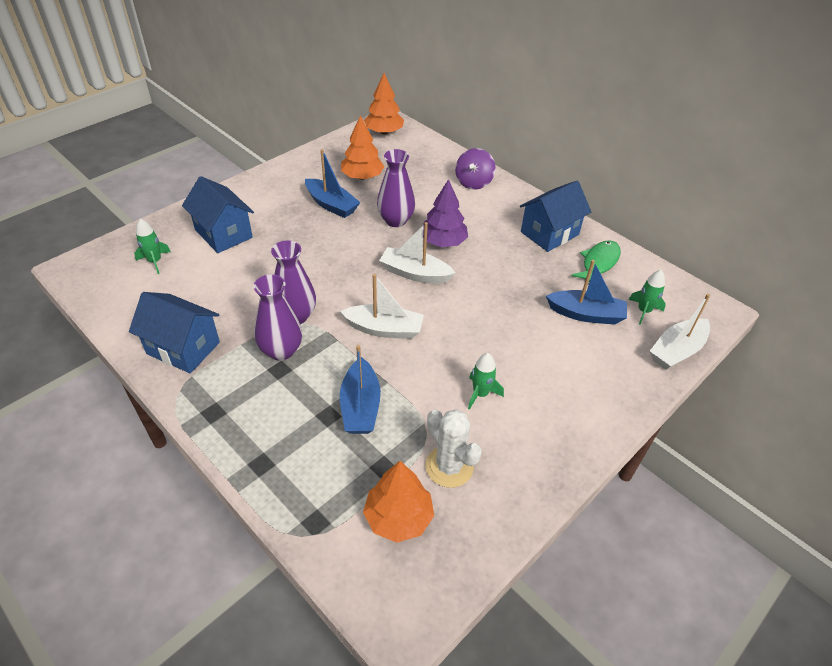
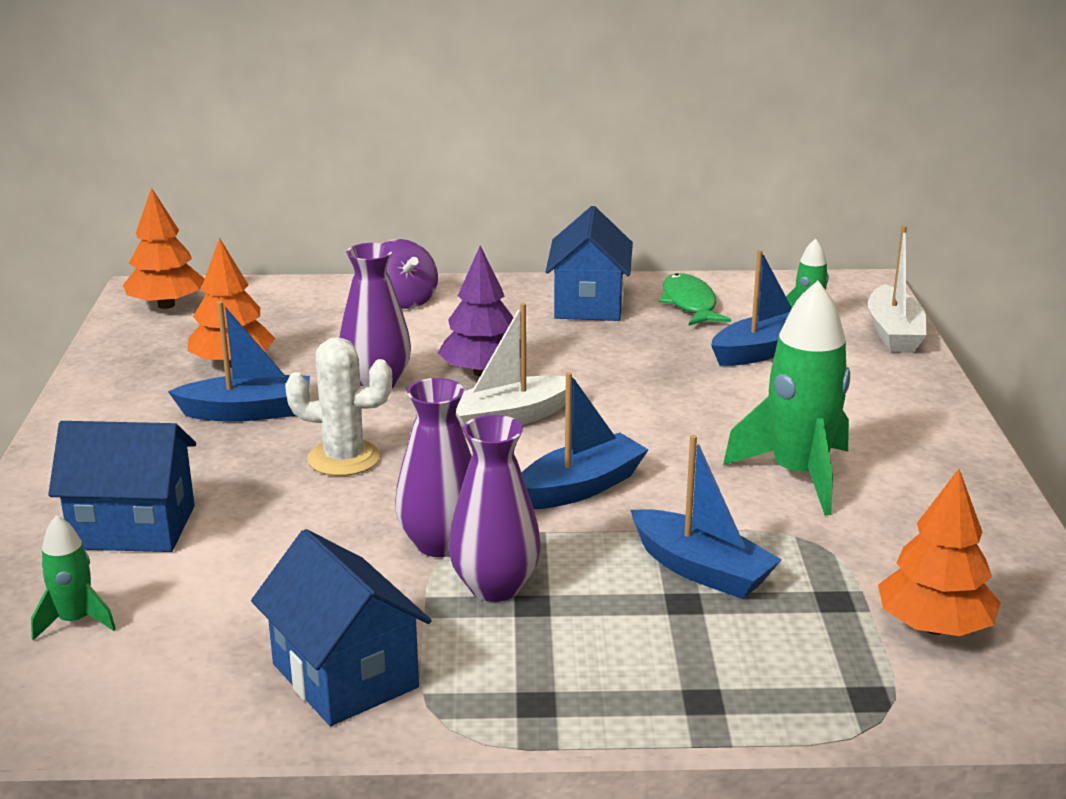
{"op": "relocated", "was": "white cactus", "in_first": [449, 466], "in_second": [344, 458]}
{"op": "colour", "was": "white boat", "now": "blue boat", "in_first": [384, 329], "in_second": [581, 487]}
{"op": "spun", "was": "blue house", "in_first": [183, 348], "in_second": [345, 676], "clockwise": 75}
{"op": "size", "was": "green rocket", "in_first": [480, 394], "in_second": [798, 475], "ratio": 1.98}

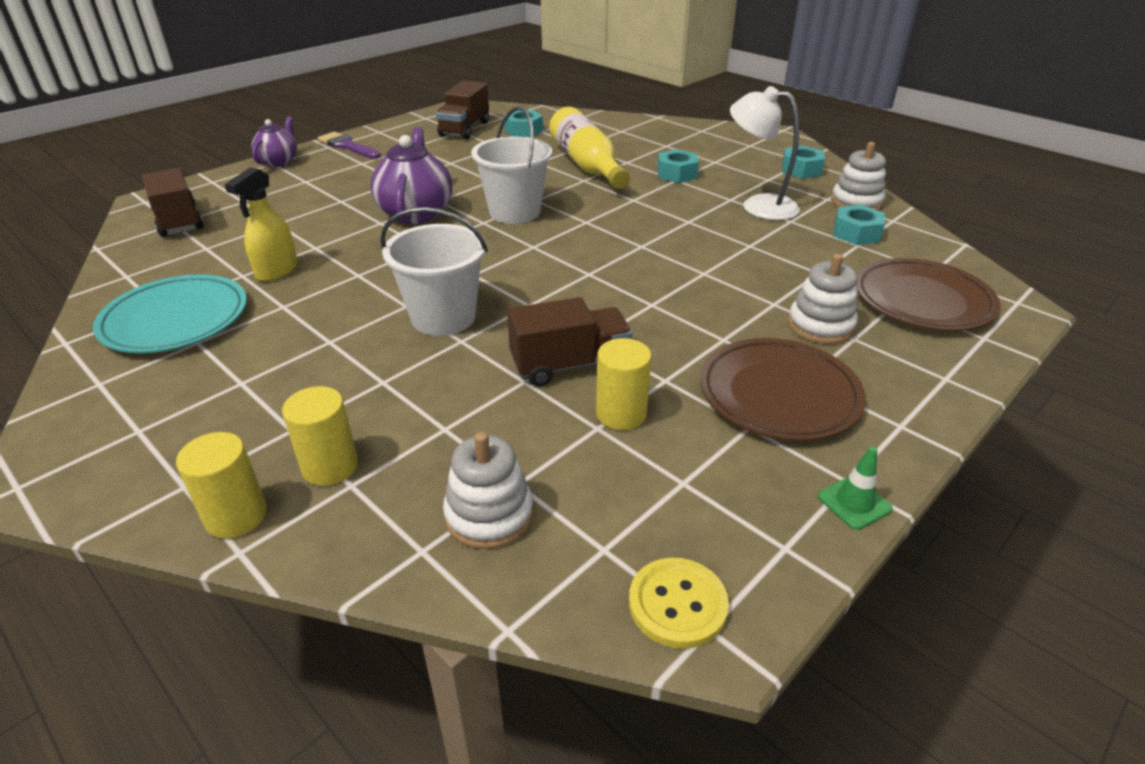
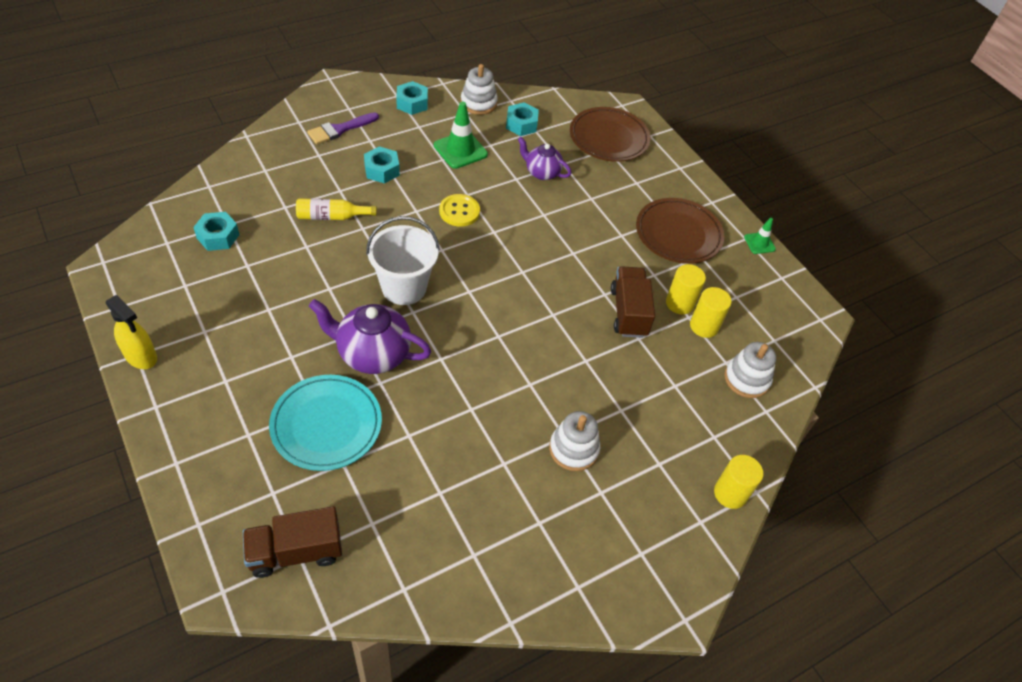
{"op": "missing", "was": "white bucket", "in_first": [443, 317]}
{"op": "missing", "was": "brown truck", "in_first": [464, 129]}
{"op": "relocated", "was": "turquoise plate", "in_first": [175, 320], "in_second": [326, 425]}
{"op": "relocated", "was": "yellow spray bottle", "in_first": [276, 271], "in_second": [141, 356]}
{"op": "relocated", "was": "purple teapot", "in_first": [279, 161], "in_second": [542, 172]}
{"op": "relocated", "was": "yellow cylinder", "in_first": [330, 466], "in_second": [704, 326]}
{"op": "relocated", "was": "purple brush", "in_first": [347, 146], "in_second": [339, 129]}
{"op": "relocated", "was": "yellow button", "in_first": [677, 604], "in_second": [459, 211]}
{"op": "relocated", "was": "white stacking toy", "in_first": [820, 326], "in_second": [573, 449]}
{"op": "exchanged", "was": "white lamp", "now": "green traffic cone", "in_first": [758, 206], "in_second": [460, 150]}
{"op": "size", "was": "yellow bottle", "in_first": [587, 165], "in_second": [332, 216], "ratio": 0.56}

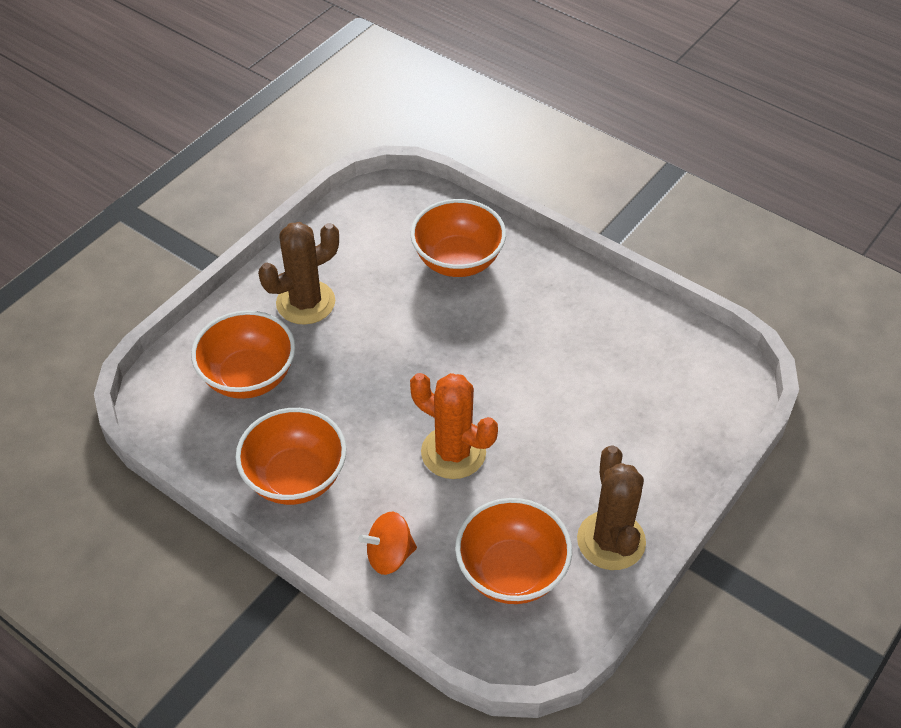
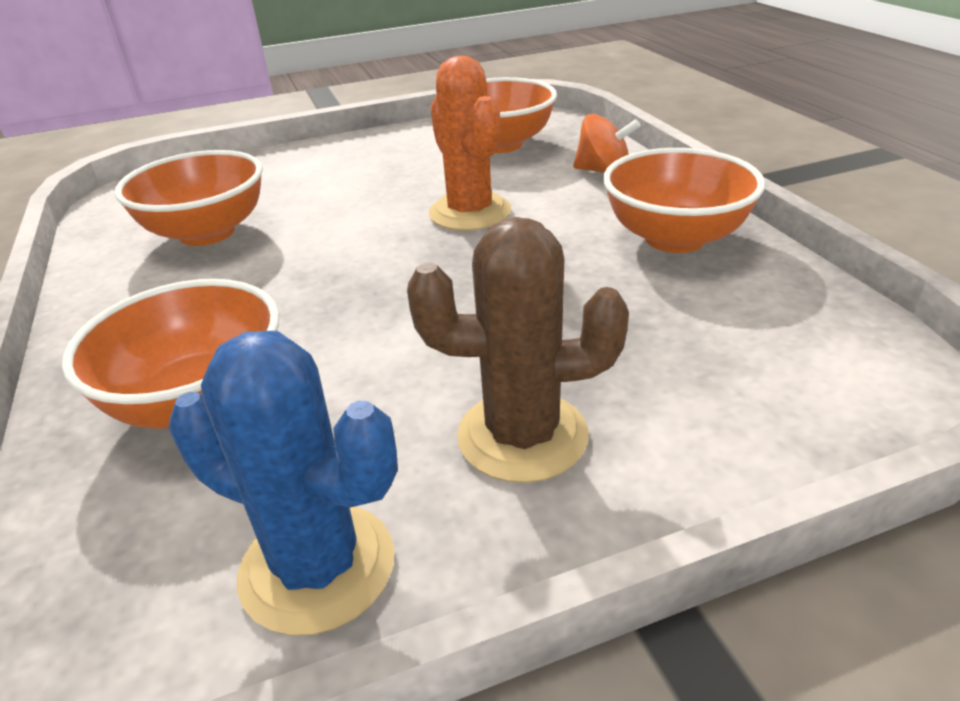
{"op": "missing", "was": "brown cactus", "in_first": [611, 541]}
{"op": "appeared", "now": "blue cactus", "in_second": [317, 567]}
{"op": "relocated", "was": "orange bowl", "in_first": [249, 377], "in_second": [207, 233]}

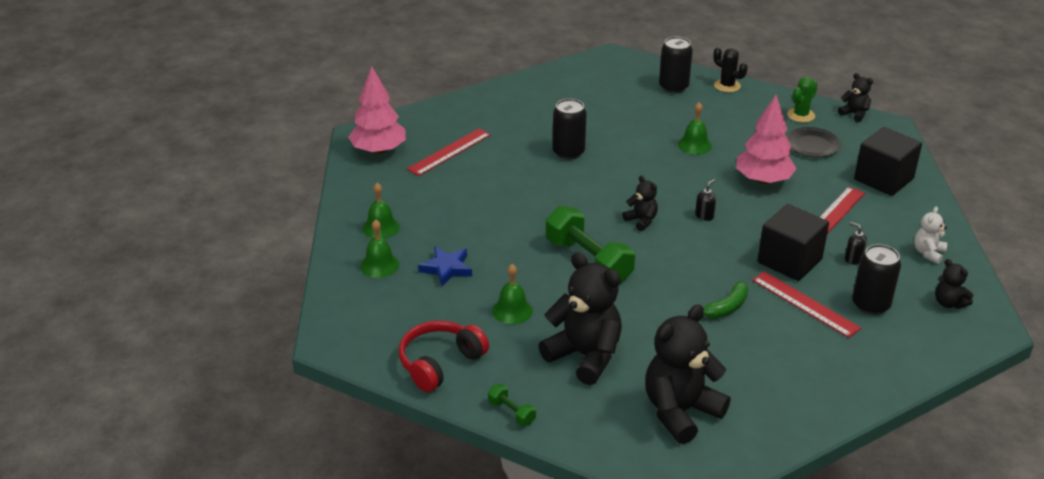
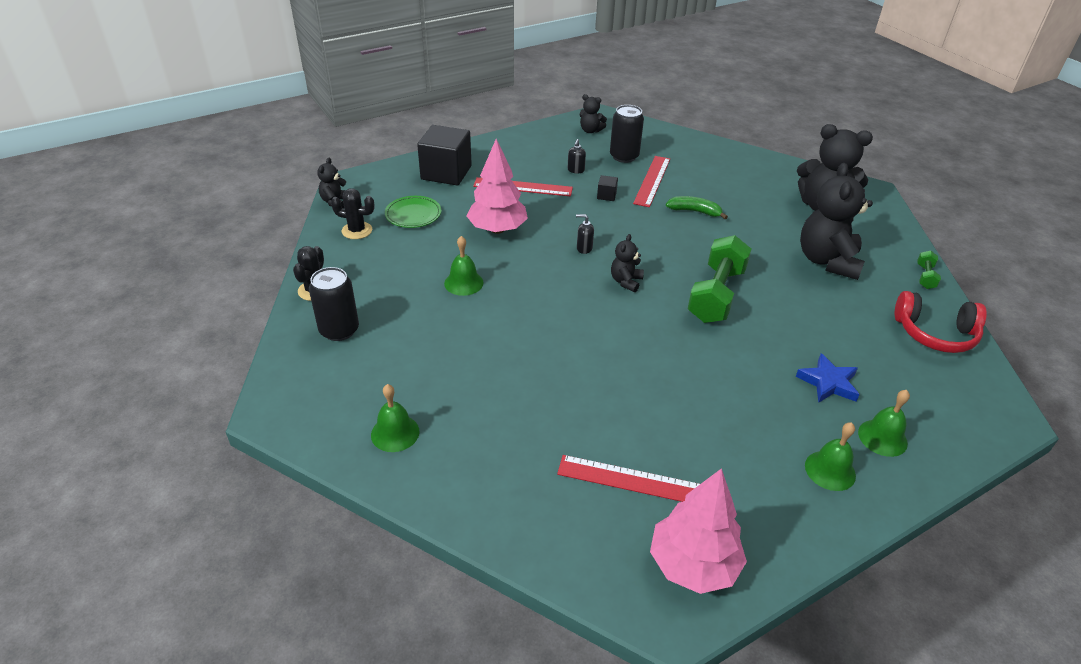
{"op": "missing", "was": "black can", "in_first": [568, 152]}
{"op": "missing", "was": "white teddy bear", "in_first": [928, 253]}
{"op": "relocated", "was": "green bell", "in_first": [512, 310], "in_second": [395, 433]}
{"op": "colour", "was": "black plate", "now": "green plate", "in_first": [812, 145], "in_second": [413, 215]}
{"op": "colour", "was": "green cactus", "now": "black cactus", "in_first": [801, 115], "in_second": [357, 230]}
{"op": "spun", "was": "black teddy bear", "in_first": [948, 303], "in_second": [590, 130], "clockwise": 90}
{"op": "size", "was": "black cube", "in_first": [789, 261], "in_second": [606, 195], "ratio": 0.42}

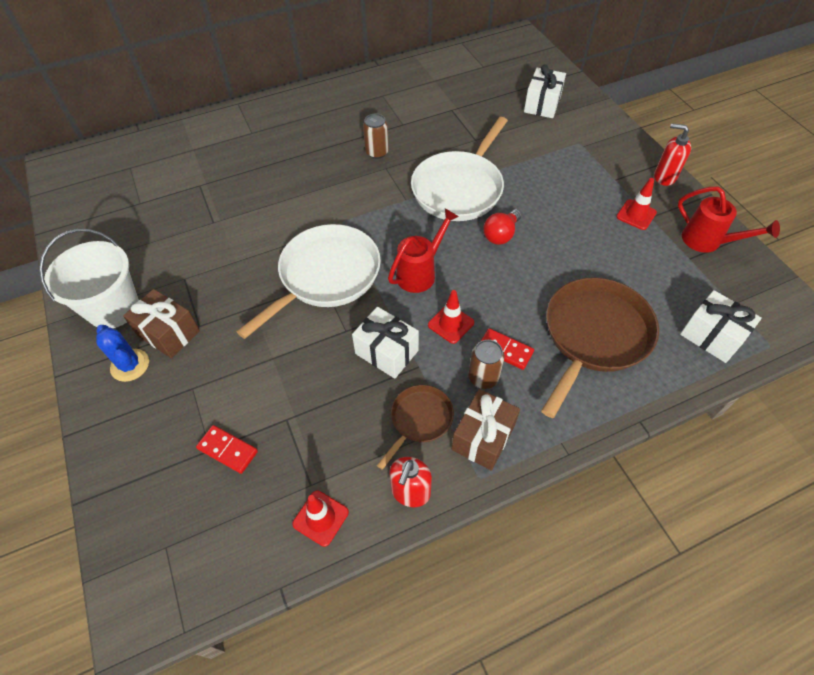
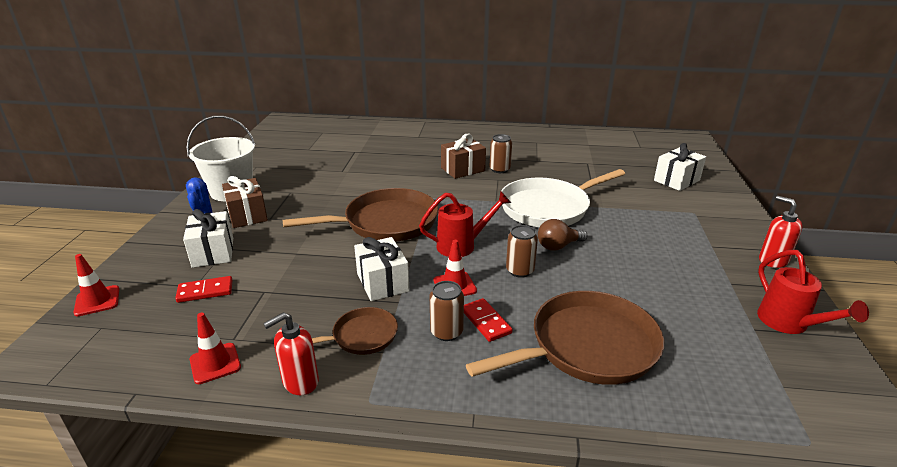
{"op": "appeared", "now": "brown can", "in_second": [520, 270]}
{"op": "relocated", "was": "brown gift", "in_first": [483, 437], "in_second": [463, 169]}
{"op": "relocated", "was": "red traffic cone", "in_first": [636, 215], "in_second": [97, 301]}
{"op": "relocated", "was": "white gift", "in_first": [711, 336], "in_second": [213, 252]}
{"op": "colour", "was": "white pan", "now": "brown pan", "in_first": [326, 276], "in_second": [386, 222]}
{"op": "colour", "was": "red light bulb", "now": "brown light bulb", "in_first": [501, 235], "in_second": [558, 246]}
{"op": "spun", "was": "red domino", "in_first": [227, 450], "in_second": [205, 291], "clockwise": -75}

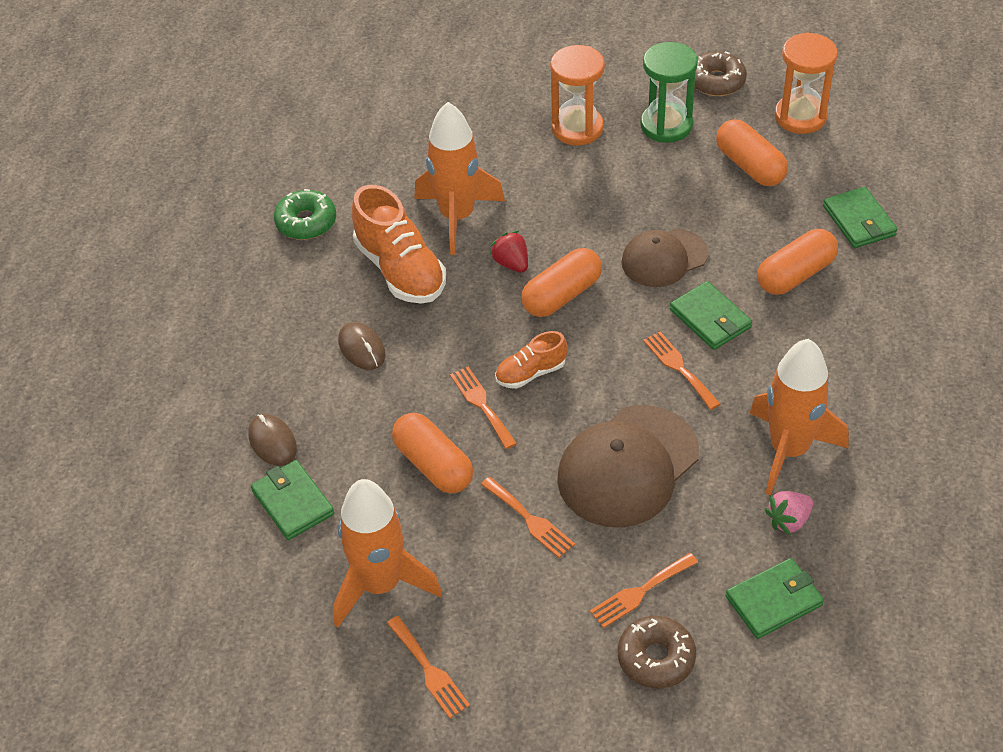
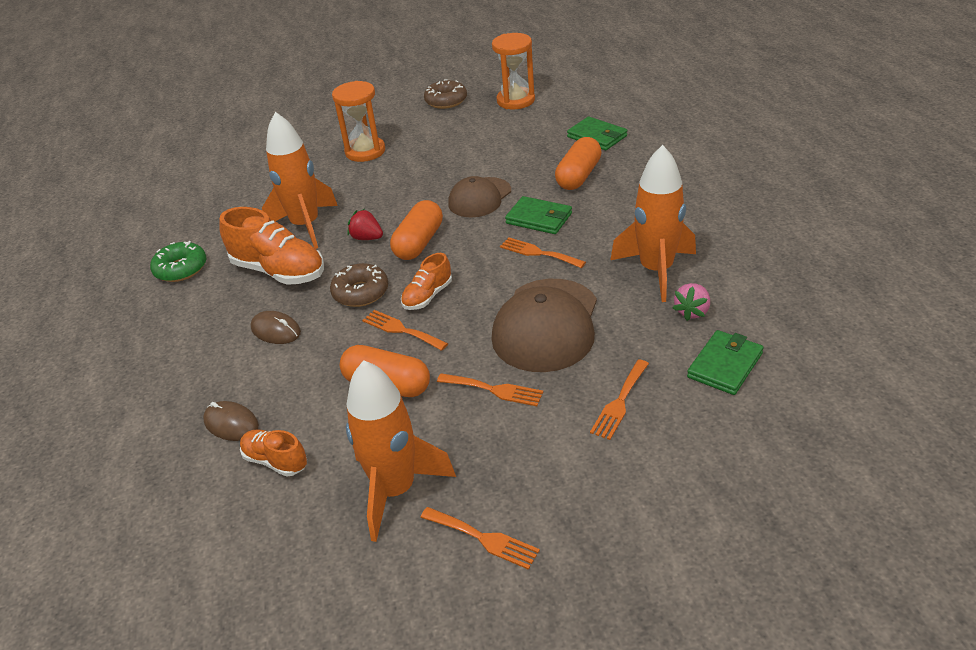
{"op": "missing", "was": "green hourglass", "in_first": [666, 125]}
{"op": "missing", "was": "orange capsule", "in_first": [750, 166]}
{"op": "relocated", "was": "brown donut", "in_first": [656, 658], "in_second": [361, 292]}
{"op": "exchanged", "was": "green wallet", "now": "orange shoe", "in_first": [293, 502], "in_second": [276, 461]}

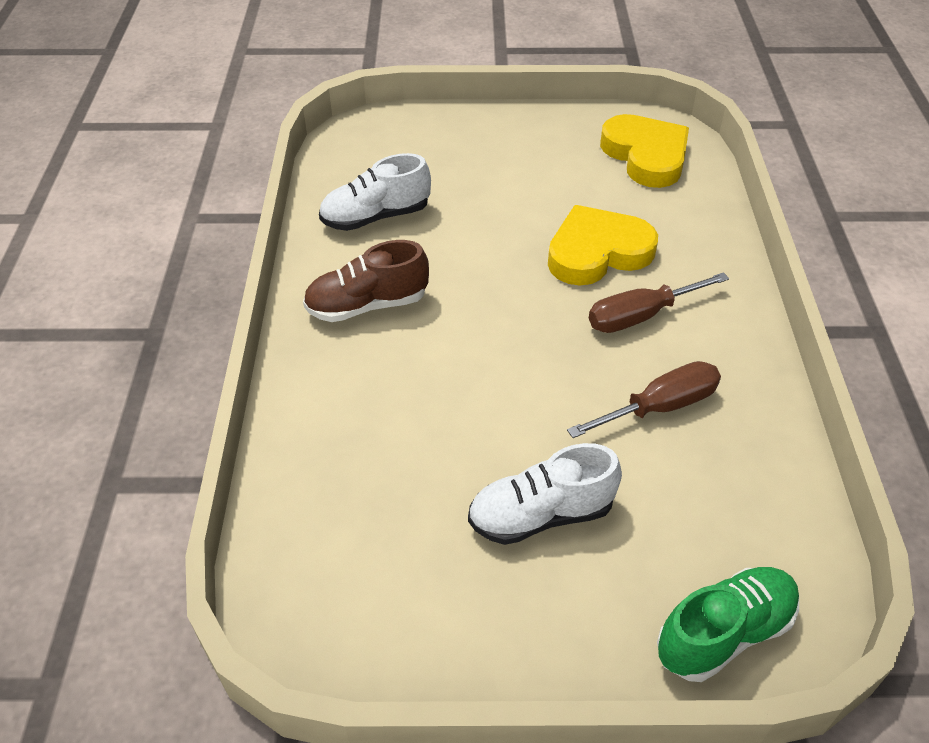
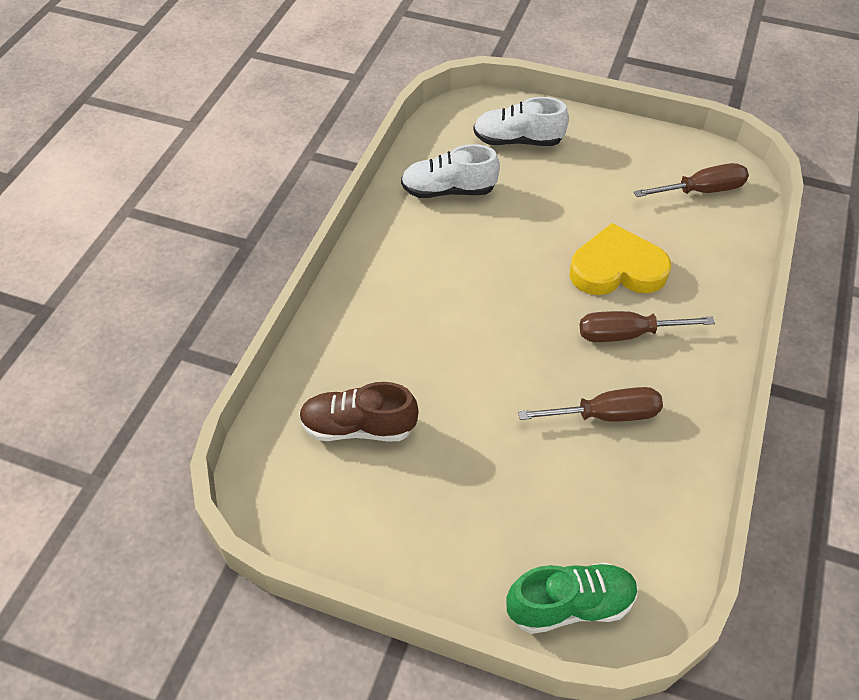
{"op": "relocated", "was": "brown shoe", "in_first": [367, 305], "in_second": [358, 427]}
{"op": "relocated", "was": "white shoe", "in_first": [541, 515], "in_second": [518, 141]}
{"op": "exchanged", "was": "yellow heart", "now": "brown screwdriver", "in_first": [646, 156], "in_second": [701, 191]}

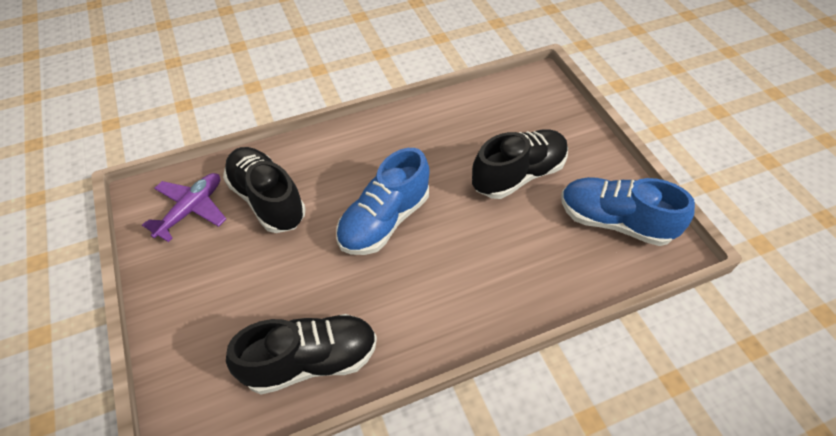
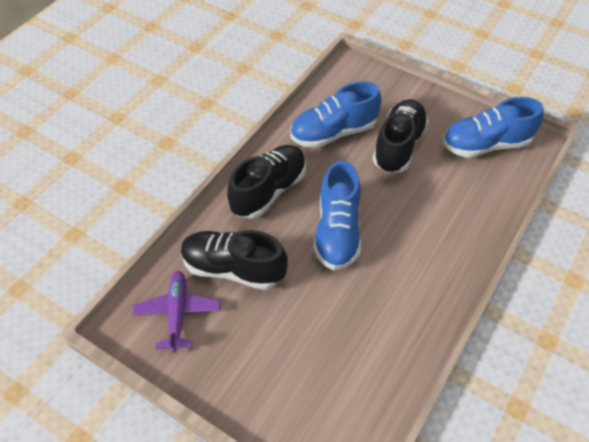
{"op": "appeared", "now": "blue shoe", "in_second": [333, 133]}
{"op": "relocated", "was": "black shoe", "in_first": [311, 361], "in_second": [269, 191]}

